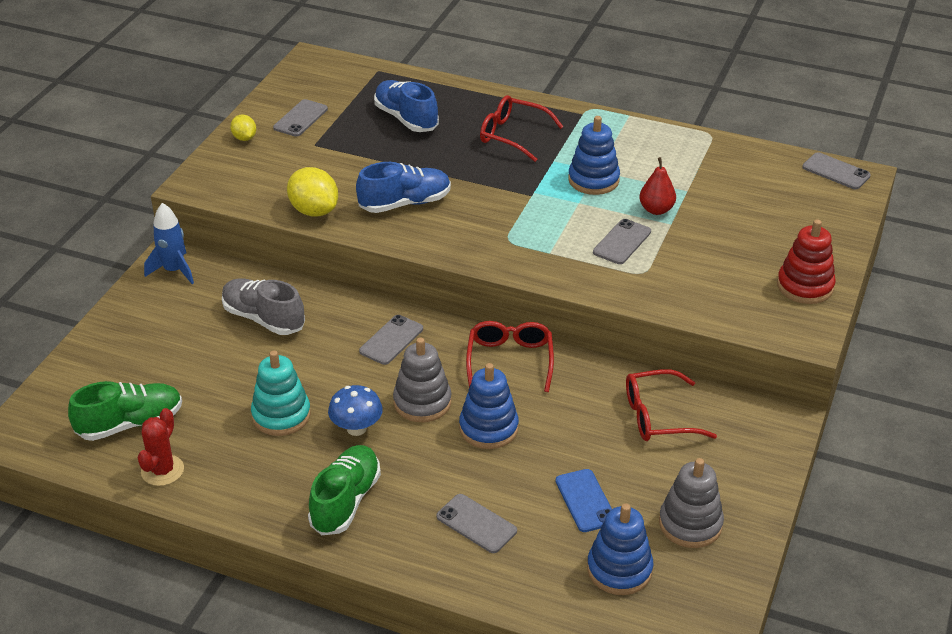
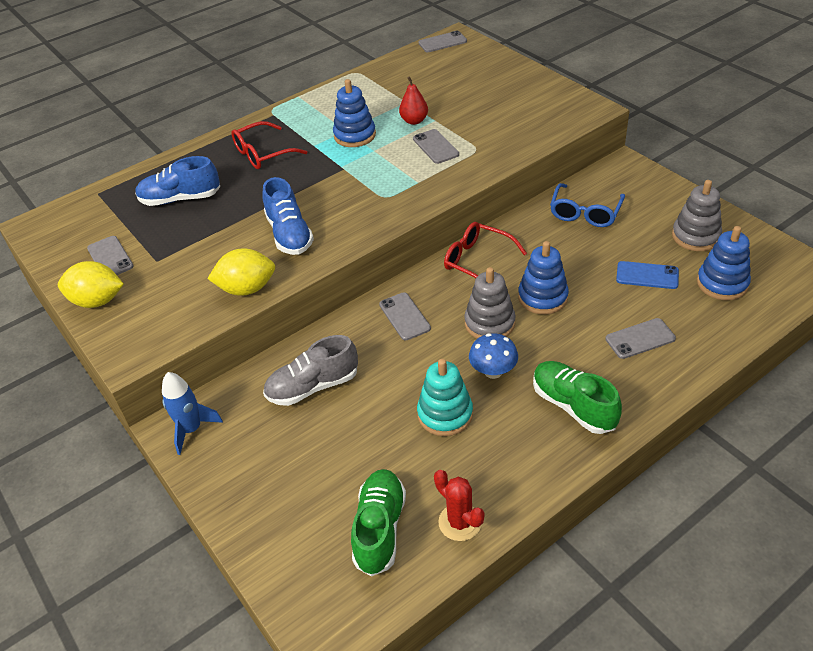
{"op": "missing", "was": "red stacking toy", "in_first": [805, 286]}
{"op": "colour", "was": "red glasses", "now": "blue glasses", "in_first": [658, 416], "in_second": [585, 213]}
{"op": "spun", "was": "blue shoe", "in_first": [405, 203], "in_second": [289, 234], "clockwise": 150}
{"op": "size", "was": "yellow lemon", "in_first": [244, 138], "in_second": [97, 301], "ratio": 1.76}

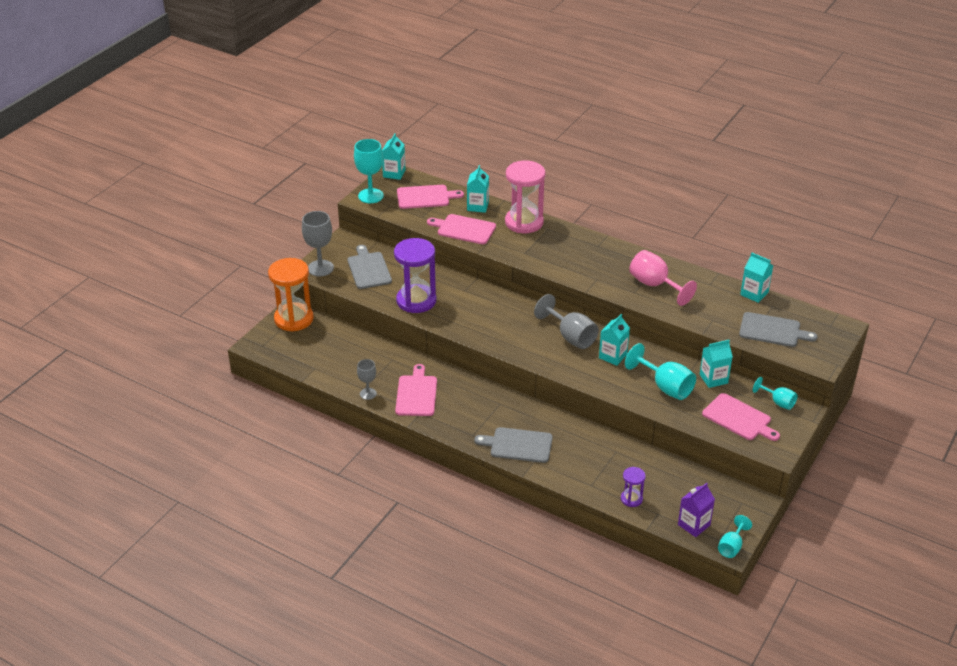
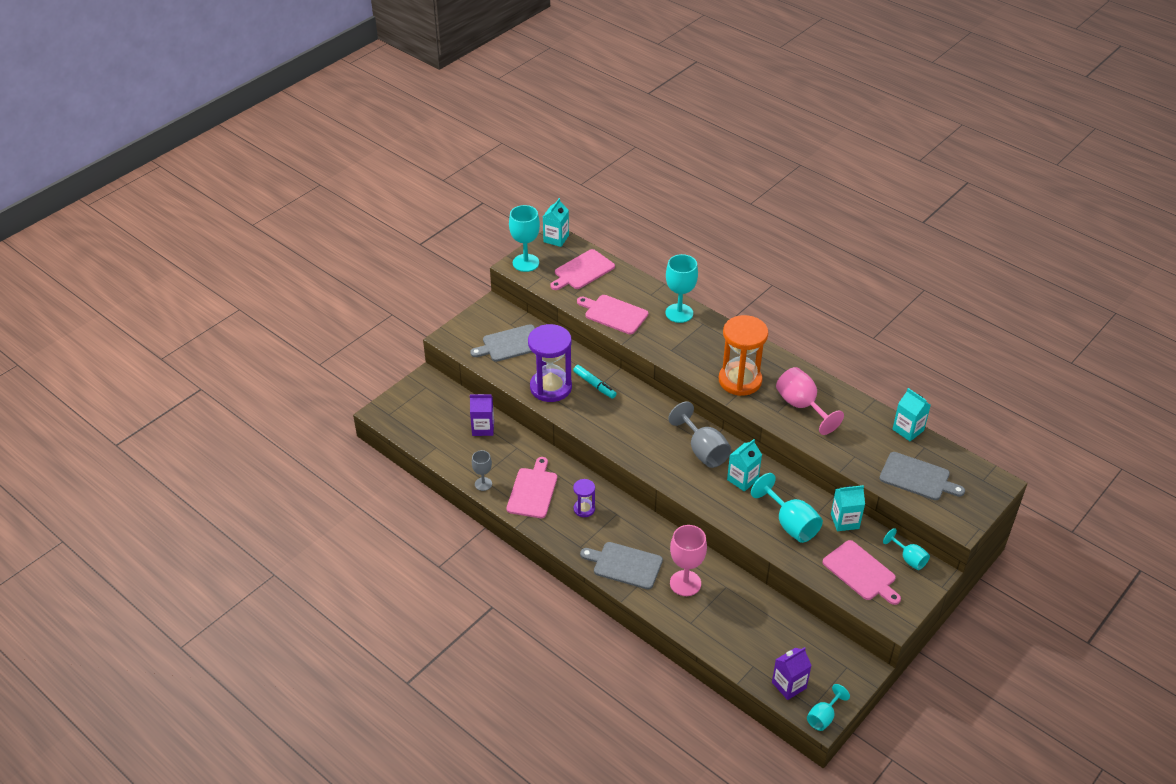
{"op": "missing", "was": "grey goblet", "in_first": [320, 268]}
{"op": "missing", "was": "turquoise carton", "in_first": [478, 206]}
{"op": "appeared", "now": "purple carton", "in_second": [483, 428]}
{"op": "appeared", "now": "turquoise marker", "in_second": [594, 385]}
{"op": "appeared", "now": "pink goblet", "in_second": [685, 583]}
{"op": "relocated", "was": "orange hourglass", "in_first": [294, 319], "in_second": [740, 380]}
{"op": "relocated", "was": "purple hourglass", "in_first": [631, 499], "in_second": [584, 509]}
{"op": "exchanged", "was": "pink hourglass", "now": "turquoise goblet", "in_first": [524, 222], "in_second": [679, 313]}
{"op": "spun", "was": "grey cutting board", "in_first": [369, 269], "in_second": [510, 344], "clockwise": -105}
{"op": "spun", "was": "pink cutting board", "in_first": [425, 197], "in_second": [582, 271], "clockwise": 135}

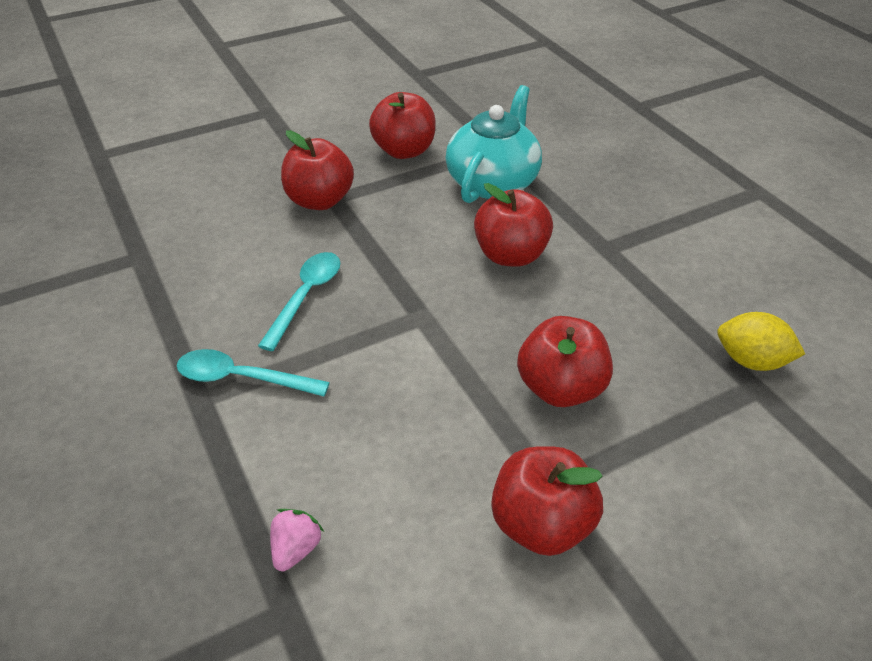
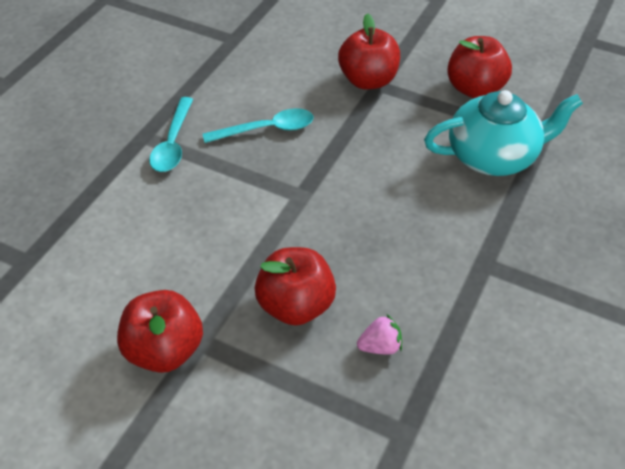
{"op": "missing", "was": "red apple", "in_first": [510, 255]}
{"op": "missing", "was": "yellow lemon", "in_first": [751, 361]}
{"op": "relocated", "was": "pink strawberry", "in_first": [296, 549], "in_second": [380, 346]}
{"op": "spun", "was": "turquoise spoon", "in_first": [241, 378], "in_second": [173, 143], "clockwise": -150}

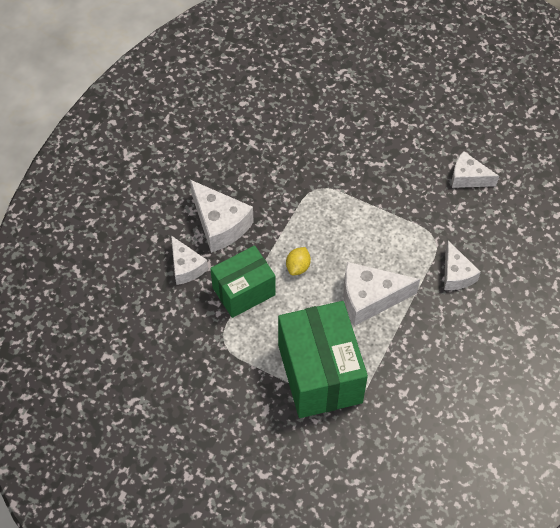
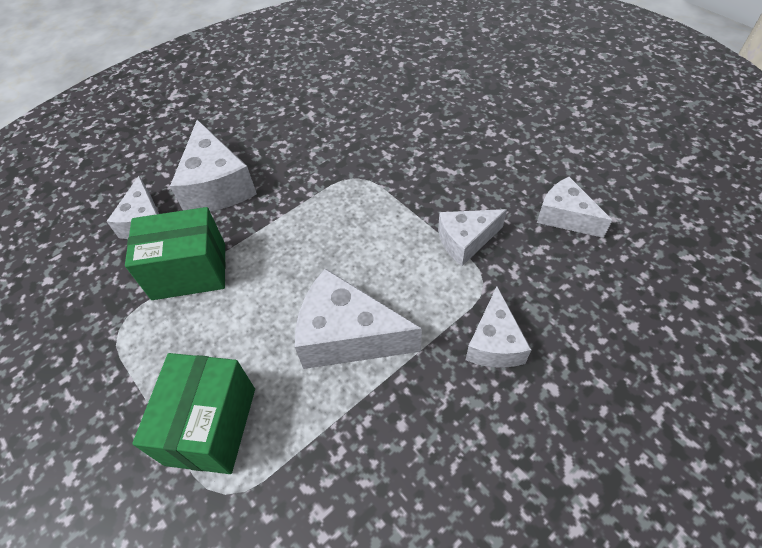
{"op": "missing", "was": "yellow lemon", "in_first": [298, 267]}
{"op": "appeared", "now": "white cheese", "in_second": [465, 241]}
{"op": "size", "was": "green box", "in_first": [320, 373], "in_second": [211, 425], "ratio": 0.64}

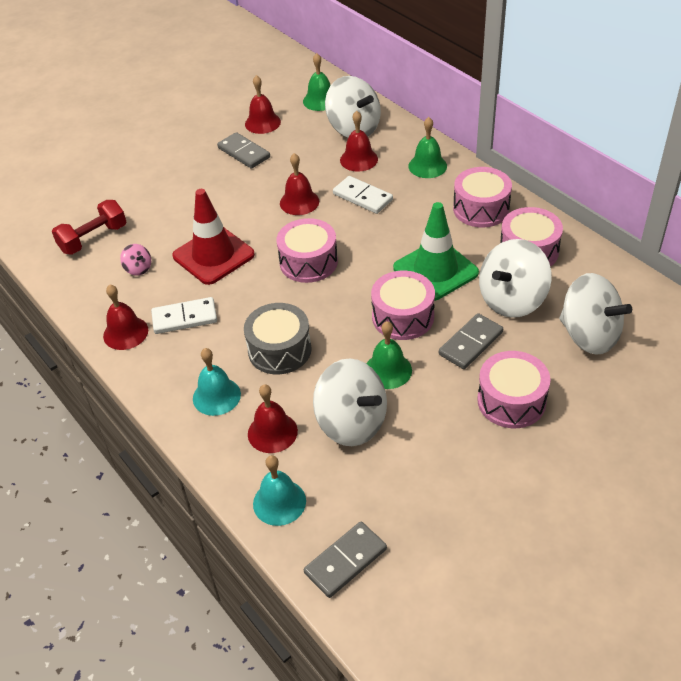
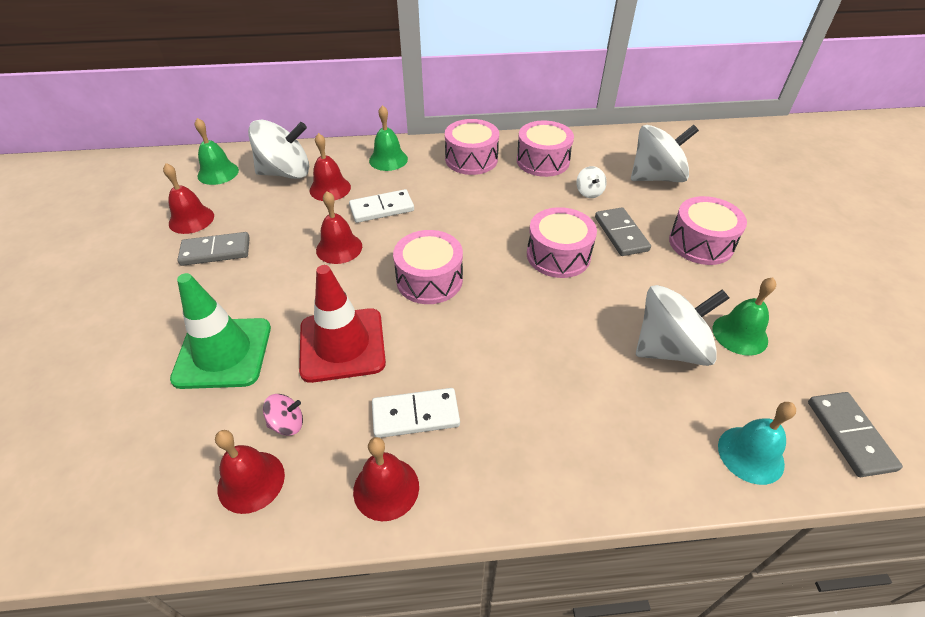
{"op": "missing", "was": "red dumbbell", "in_first": [93, 239]}
{"op": "missing", "was": "turquoise bell", "in_first": [216, 396]}
{"op": "missing", "was": "grey drum", "in_first": [279, 350]}
{"op": "relocated", "was": "red bell", "in_first": [272, 432], "in_second": [251, 481]}
{"op": "relocated", "was": "green bell", "in_first": [388, 370], "in_second": [740, 334]}
{"op": "relocated", "was": "green traffic cone", "in_first": [435, 270], "in_second": [223, 353]}
{"op": "spun", "was": "white domino", "in_first": [184, 318], "in_second": [415, 415], "clockwise": 60}
{"op": "size", "was": "white spinning top", "in_first": [512, 300], "in_second": [589, 192], "ratio": 0.44}

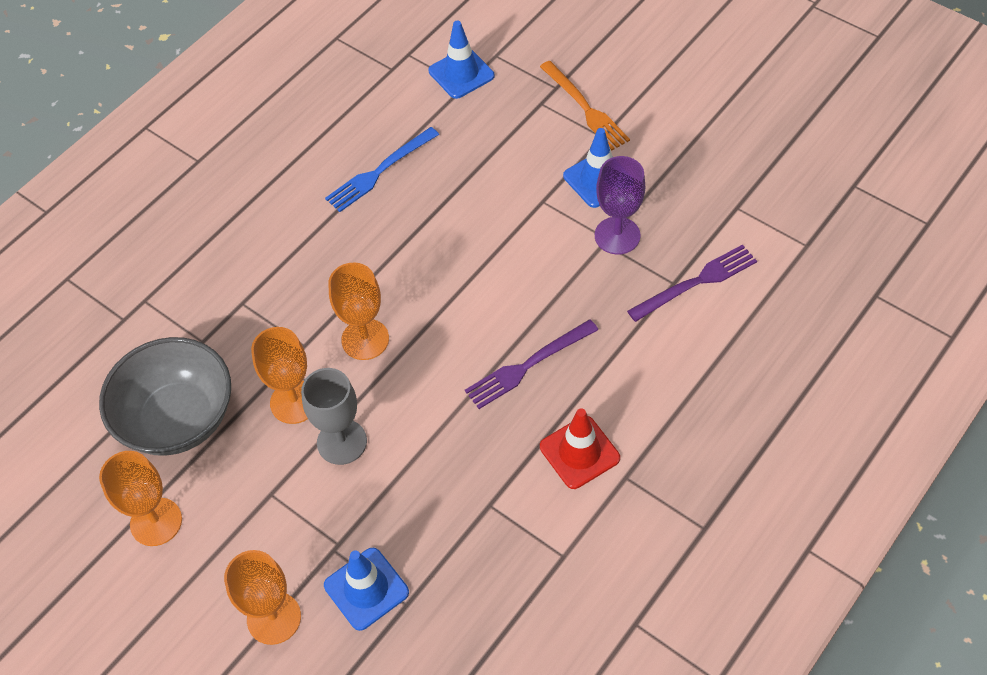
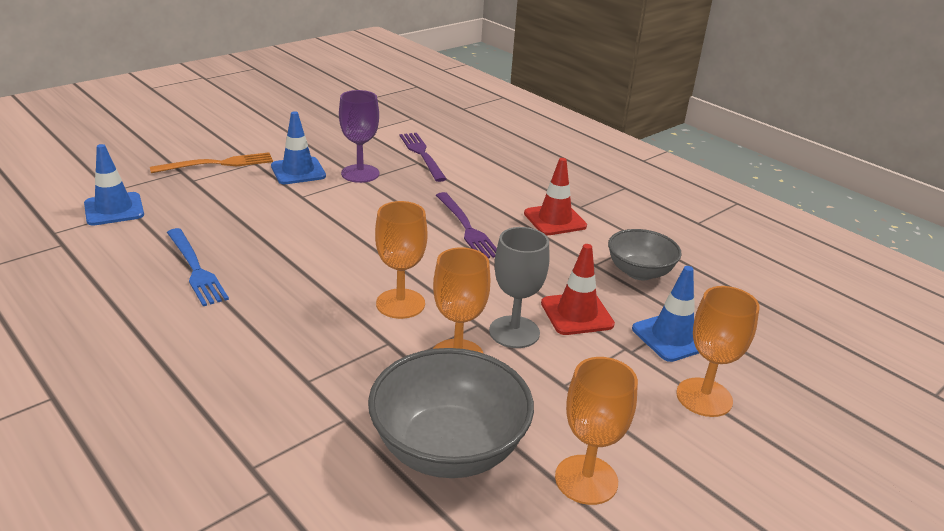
{"op": "appeared", "now": "red traffic cone", "in_second": [577, 314]}
{"op": "appeared", "now": "grey bowl", "in_second": [639, 272]}

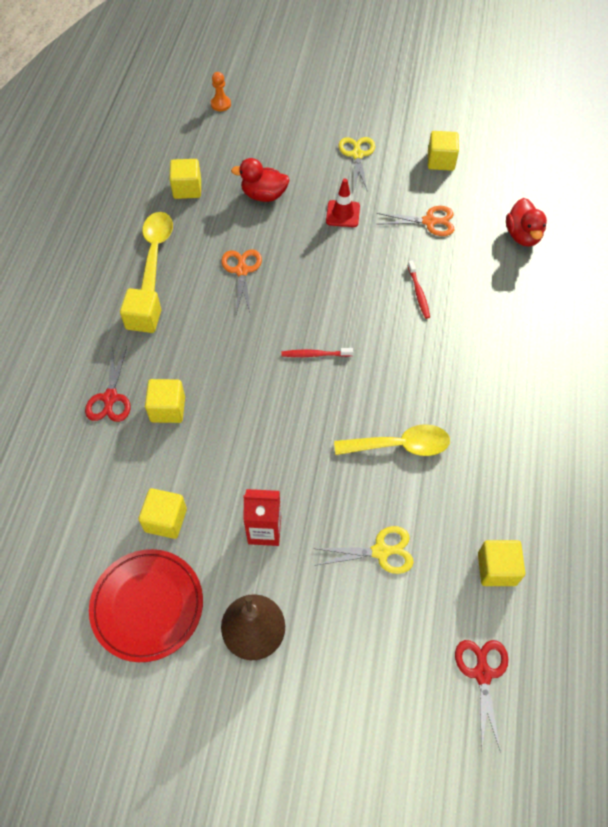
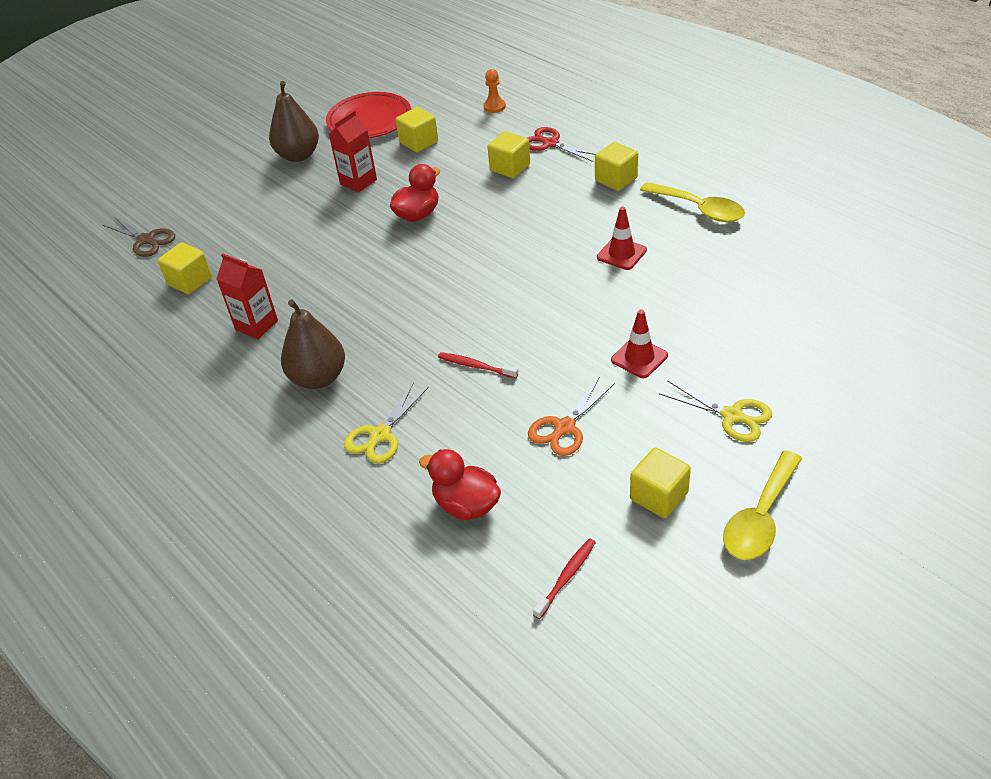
{"op": "missing", "was": "yellow cube", "in_first": [187, 189]}
{"op": "appeared", "now": "red carton", "in_second": [256, 325]}
{"op": "appeared", "now": "brown pear", "in_second": [318, 378]}
{"op": "relocated", "was": "orange pawn", "in_first": [221, 104], "in_second": [494, 107]}
{"op": "relocated", "was": "red duck", "in_first": [264, 195], "in_second": [418, 215]}
{"op": "relocated", "was": "red toothbrush", "in_first": [315, 354], "in_second": [566, 577]}
{"op": "relocated", "was": "yellow scissors", "in_first": [380, 551], "in_second": [380, 435]}
{"op": "relocated", "was": "yellow spoon", "in_first": [400, 446], "in_second": [760, 517]}
{"op": "exchanged", "was": "orange scissors", "now": "red traffic cone", "in_first": [242, 271], "in_second": [621, 254]}
{"op": "colour", "was": "red scissors", "now": "brown scissors", "in_first": [482, 674], "in_second": [146, 240]}

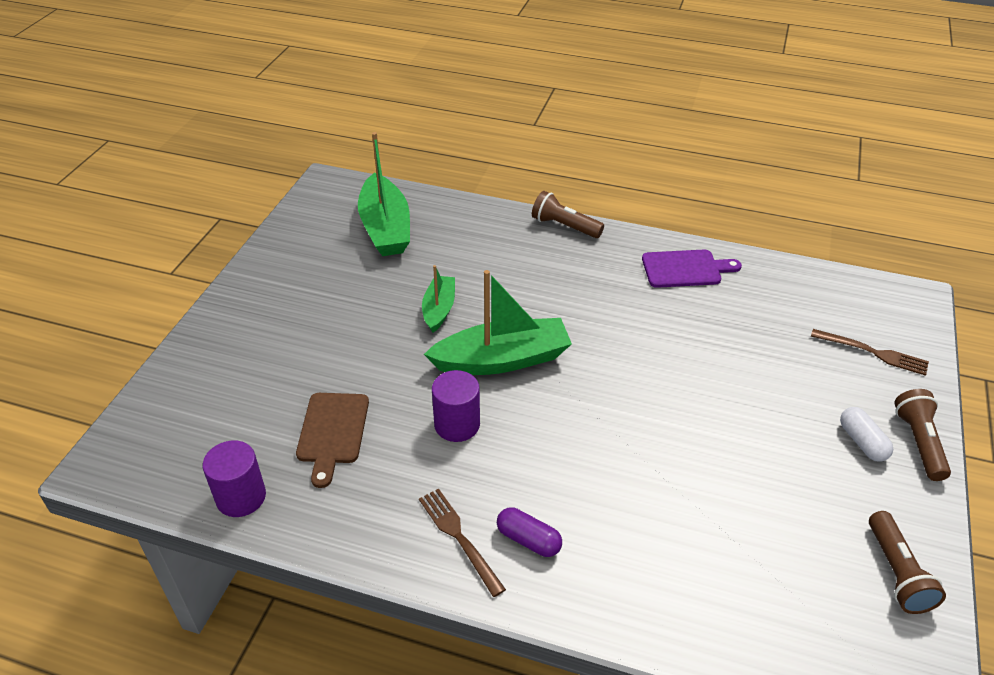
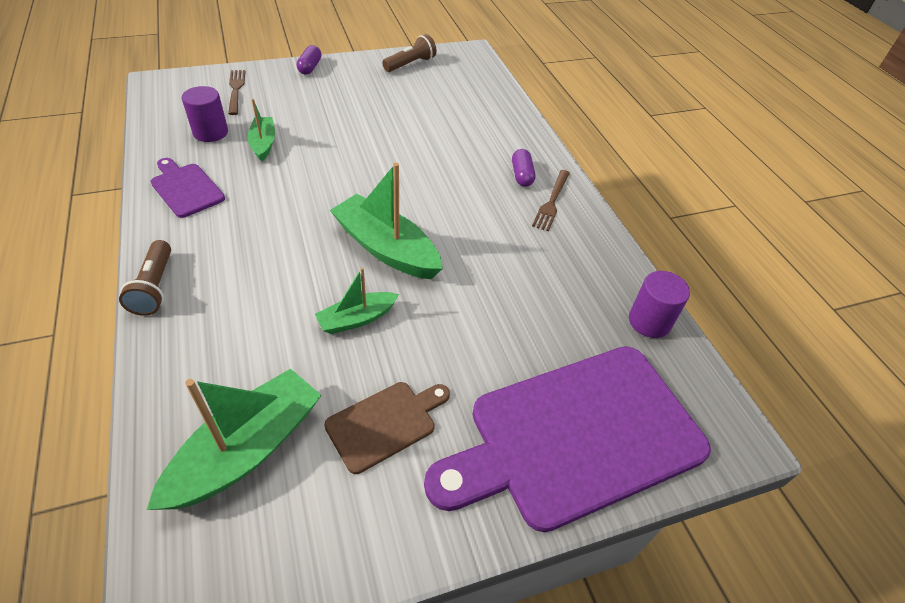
{"op": "missing", "was": "white capsule", "in_first": [862, 442]}
{"op": "appeared", "now": "green boat", "in_second": [263, 144]}
{"op": "appeared", "now": "purple cutting board", "in_second": [576, 435]}
{"op": "relocated", "was": "brown cutting board", "in_first": [332, 432], "in_second": [385, 423]}
{"op": "relocated", "was": "purple cylinder", "in_first": [457, 424], "in_second": [210, 132]}
{"op": "exchanged", "was": "brown flashlight", "now": "purple capsule", "in_first": [918, 442], "in_second": [310, 67]}

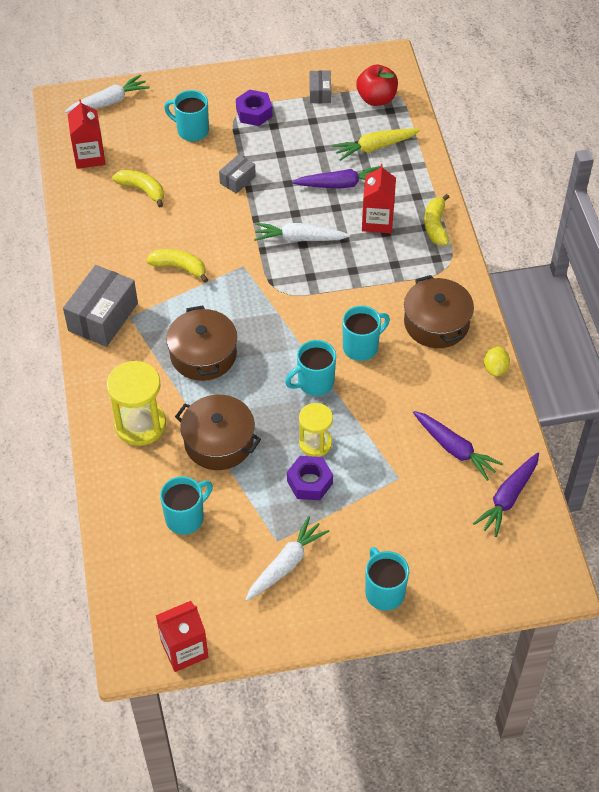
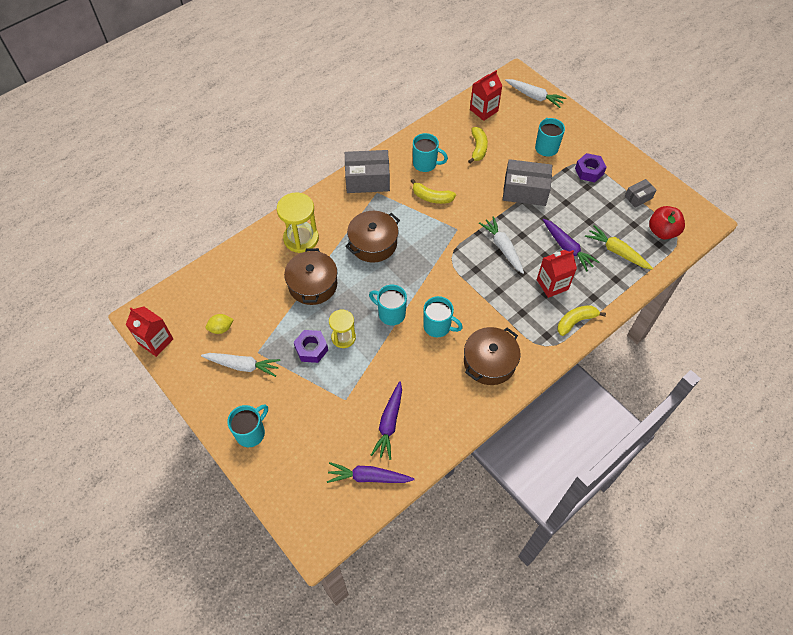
{"op": "relocated", "was": "turquoise mug", "in_first": [186, 517], "in_second": [425, 164]}
{"op": "relocated", "was": "yellow lemon", "in_first": [495, 368], "in_second": [221, 328]}
{"op": "spun", "was": "yellow banana", "in_first": [179, 267], "in_second": [431, 197], "clockwise": 120}
{"op": "size", "was": "grey box", "in_first": [237, 180], "in_second": [525, 191], "ratio": 1.91}

